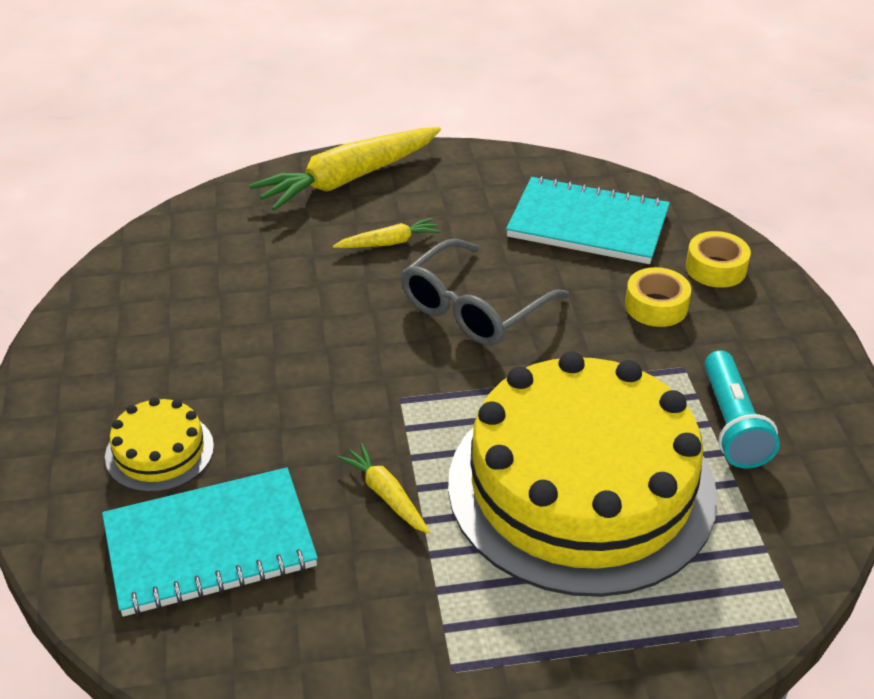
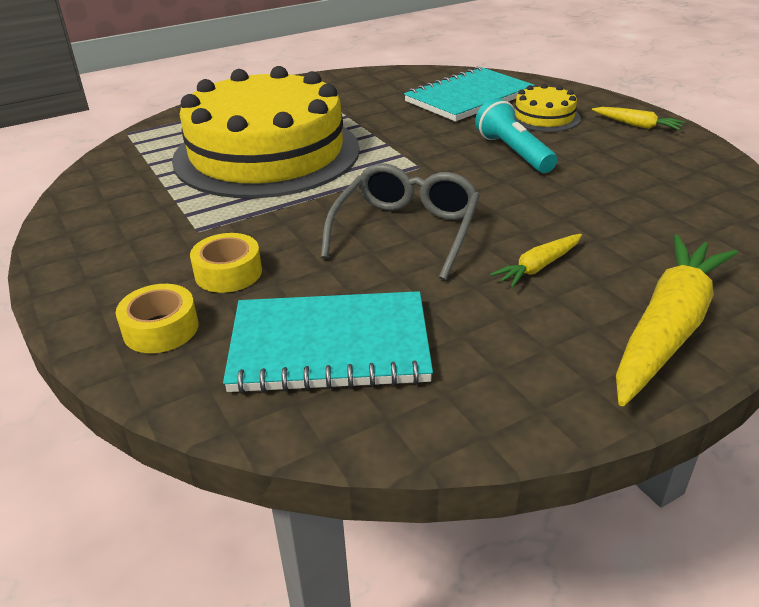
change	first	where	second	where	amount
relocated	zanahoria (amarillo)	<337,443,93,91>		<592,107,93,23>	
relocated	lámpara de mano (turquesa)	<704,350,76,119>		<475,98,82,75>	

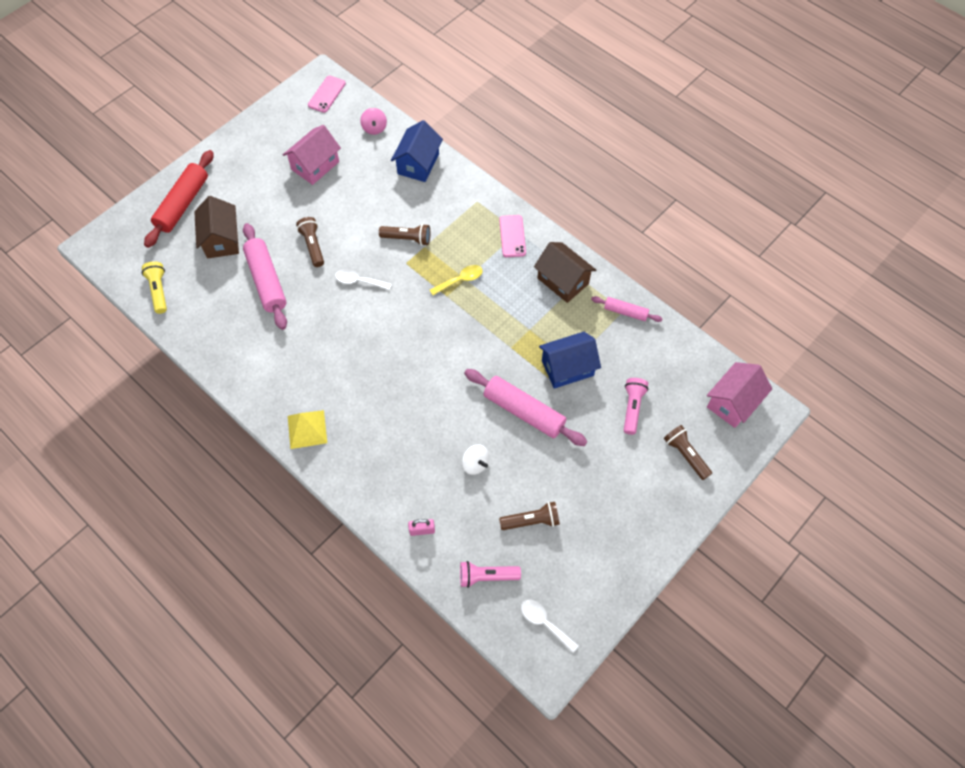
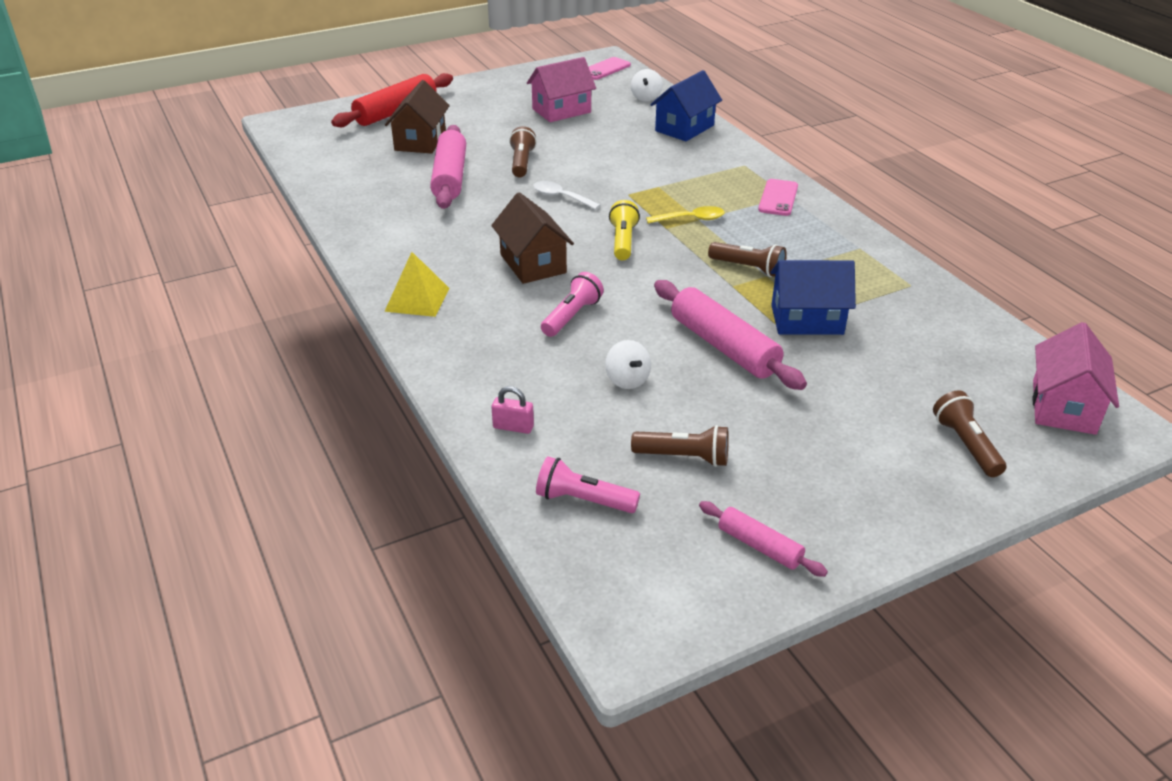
change	first	where	second	where	amount
relocated	lámpara de mano (amarillo)	<142,261,25,53>		<609,200,31,60>	
colour	peonza (rosa)	<360,108,27,27>	peonza (blanco)	<631,69,32,32>	
relocated	lámpara de mano (marrón)	<379,224,51,22>		<708,242,79,35>	
missing	cuchara (blanco)	<521,600,58,53>			
relocated	casa (marrón)	<534,242,62,61>		<491,192,83,92>	
relocated	rodillo (rosa)	<591,296,72,26>		<699,501,129,76>	
relocated	lámpara de mano (rosa)	<624,378,24,57>		<541,272,63,65>	
spun	casa (rosa)	<707,362,65,66>		<1032,322,87,113>	45 degrees counterclockwise

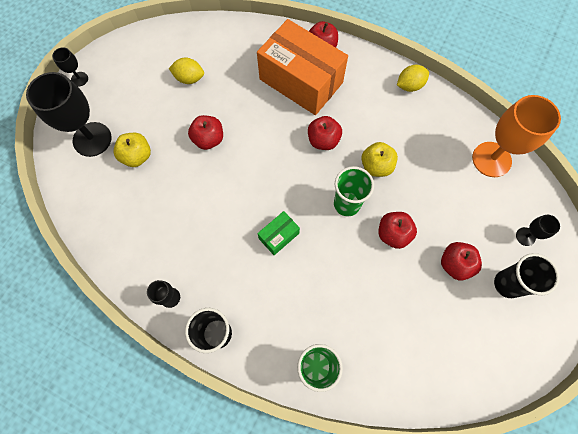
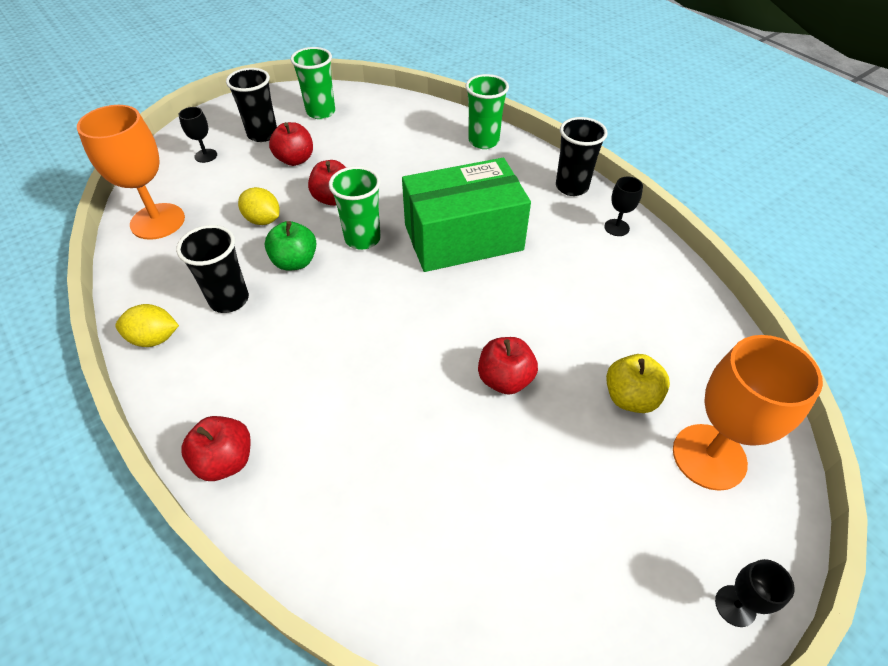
change	first	where	second	where	amount
colour	copa (negro)	<26,72,86,85>	copa (naranja)	<673,335,150,156>	
relocated	limón (amarillo)	<169,58,35,26>		<238,187,42,38>	
missing	caja (naranja)	<257,19,91,96>			
size	caja (verde)	<257,211,43,44>		<402,158,129,114>	x2.32
missing	manzana (rojo)	<308,116,34,34>			
colour	manzana (amarillo)	<361,142,37,35>	manzana (verde)	<265,221,52,50>	
appeared			vaso (negro)	<176,225,73,88>	
appeared			vaso (verde)	<291,47,44,72>	

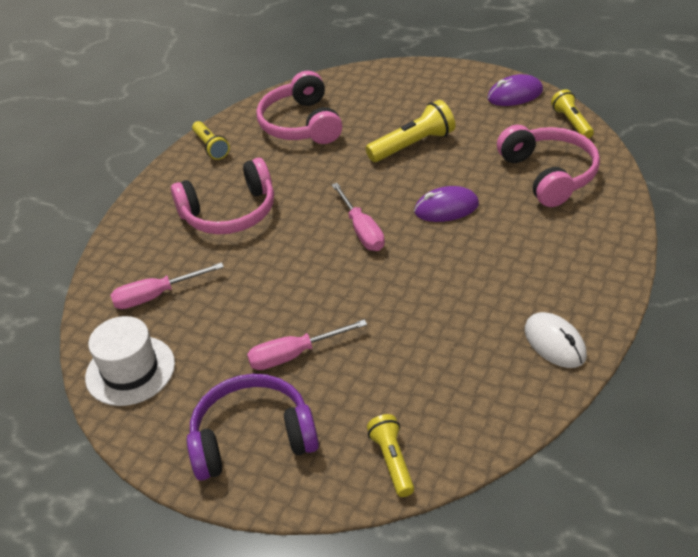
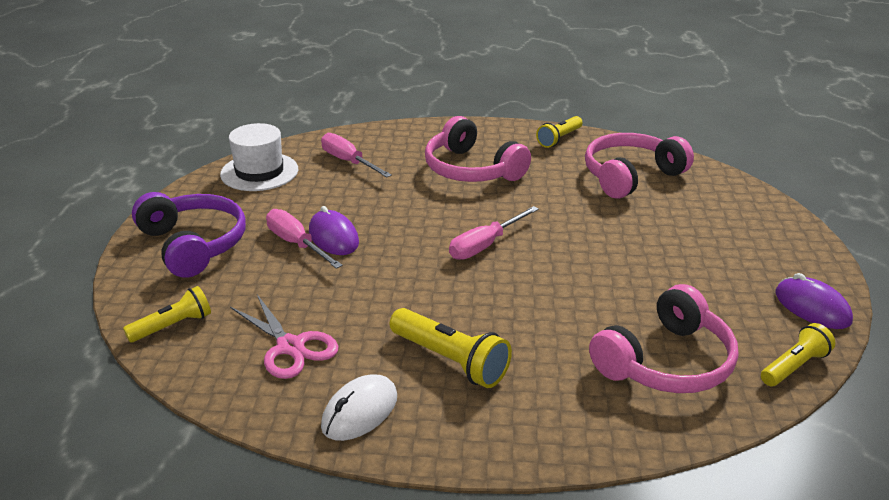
change	first	where	second	where	amount
relocated	lámpara de mano (amarillo)	<366,100,89,62>		<390,308,122,80>	
relocated	ratón (morado)	<414,186,65,36>		<309,206,50,49>	
appeared			tijeras (rosa)	<230,294,109,85>	

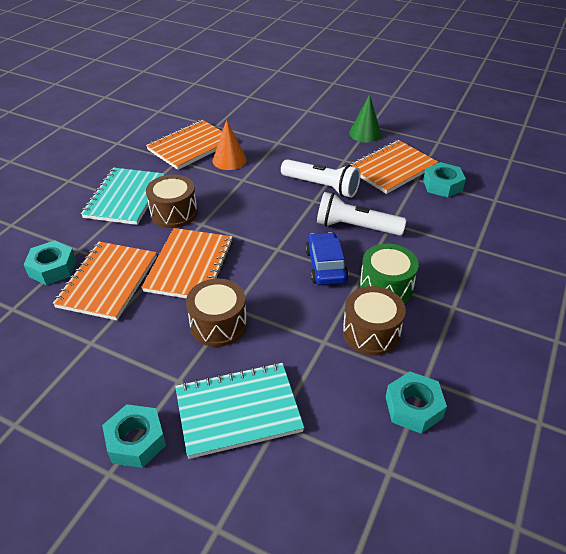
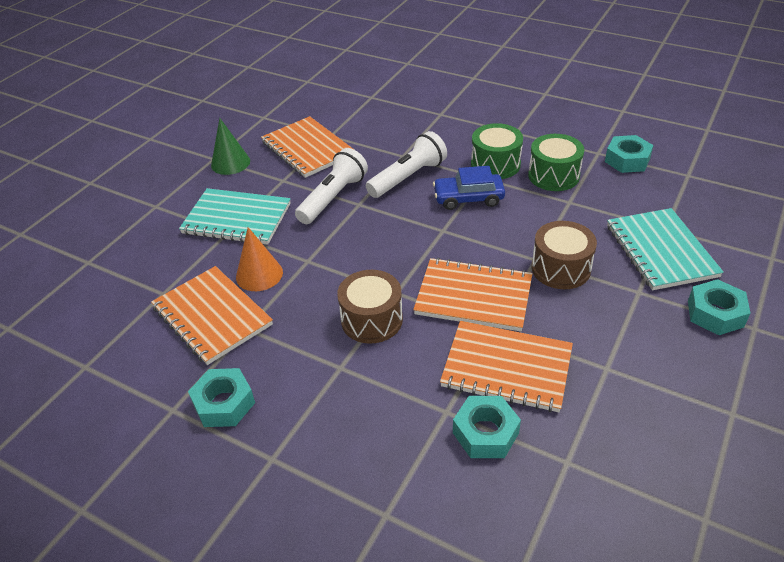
change	first	where	second	where	amount
relocated	cuaderno (turquesa)	<81,168,84,57>		<179,188,112,57>	
spun	lámpara de mano (blanco)	<317,192,89,44>		<366,131,81,67>	150 degrees counterclockwise
colour	tambor (marrón)	<343,286,63,70>	tambor (verde)	<528,134,56,57>	
relocated	tuerca (turquesa)	<423,162,43,36>		<188,368,67,59>	

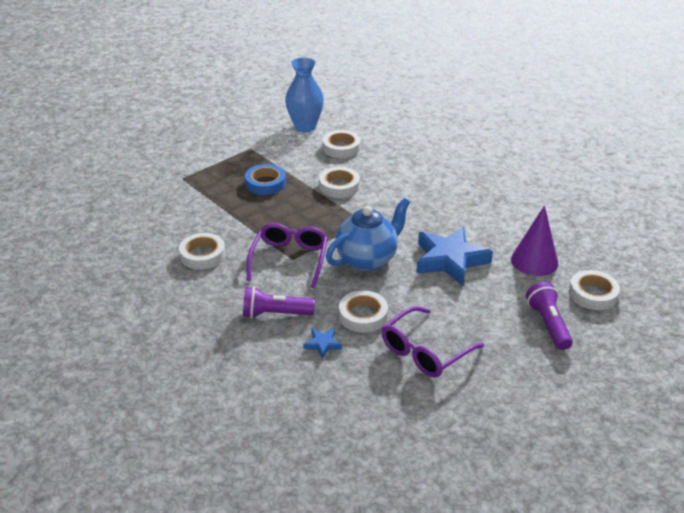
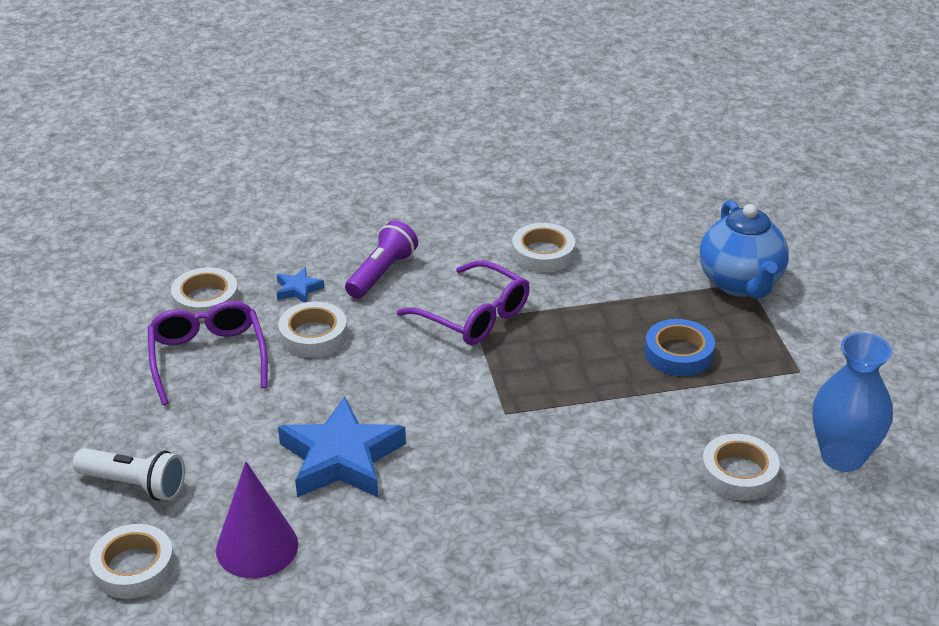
change	first	where	second	where	amount
relocated	cinta adhesiva (blanco)	<319,167,41,31>		<171,267,68,54>	
relocated	tetera (azul)	<326,198,84,73>		<699,200,90,98>	
colour	lámpara de mano (morado)	<526,282,47,68>	lámpara de mano (blanco)	<73,448,112,53>	

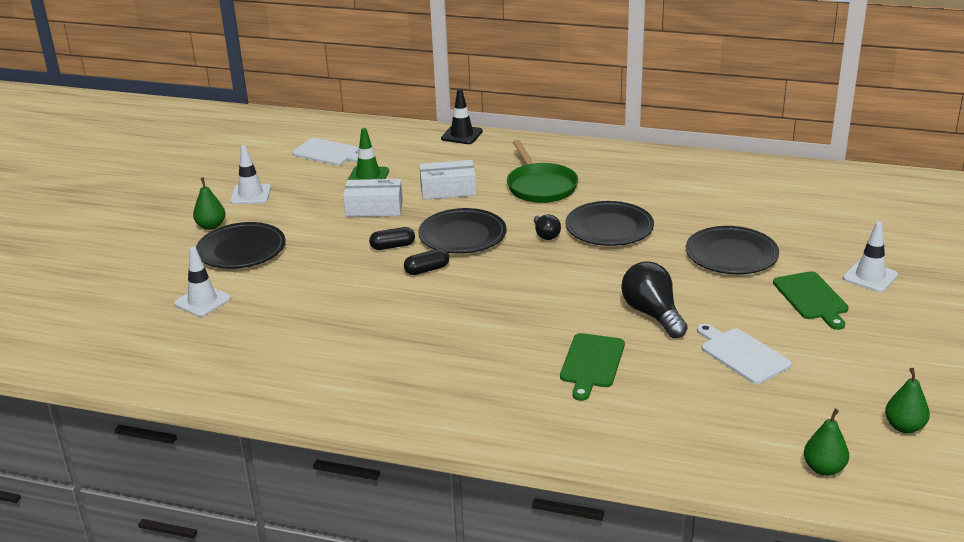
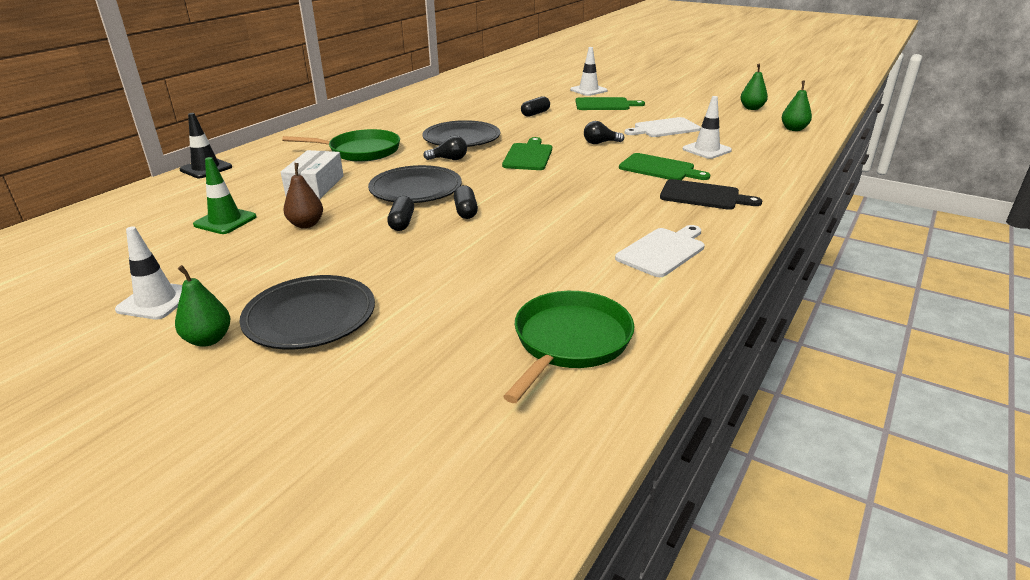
change	first	where	second	where	amount
relocated	cono de tráfico (blanco)	<174,247,57,70>		<683,96,49,63>	
relocated	tabla de cortar (blanco)	<292,138,67,27>		<615,225,90,52>	
exchanged	caja (blanco)	<343,179,60,38>	pera (marrón)	<283,163,40,65>	
size	bombilla (negro)	<621,261,67,77>		<584,121,40,23>	x0.56
exchanged	plato (negro)	<686,226,93,48>	cápsula (negro)	<521,96,29,21>	
appeared			tabla de cortar (verde)	<502,137,50,33>	
appeared			sartén (verde)	<503,291,131,112>	
appeared			tabla de cortar (negro)	<660,179,102,31>	

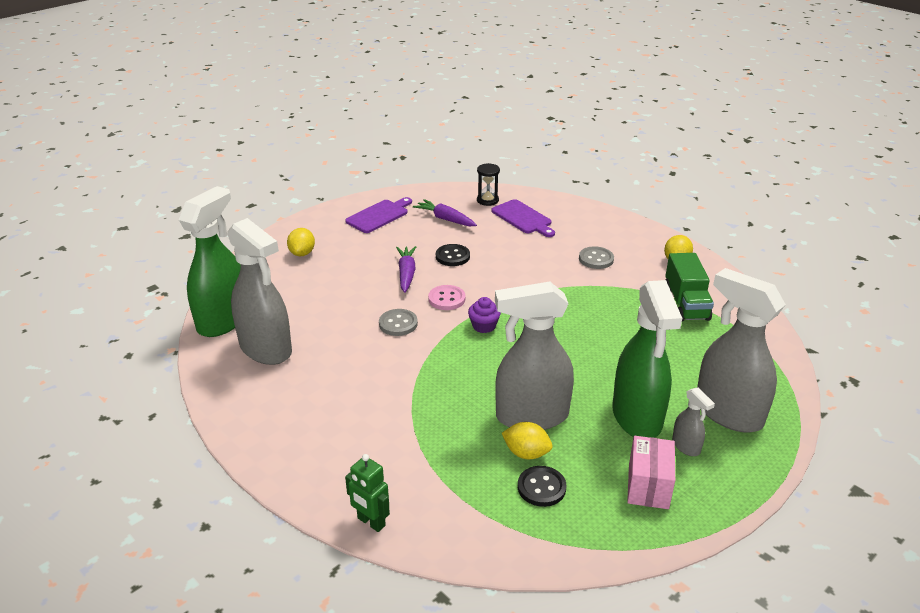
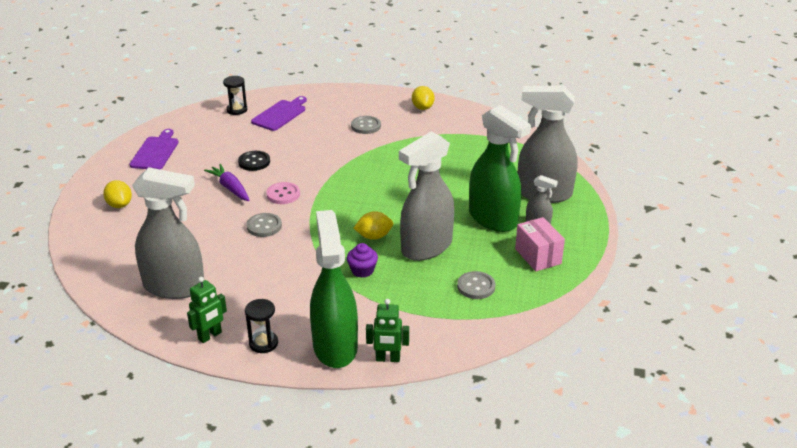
change	first	where	second	where	amount
relocated	pulverizador (verde)	<179,186,62,151>		<310,210,48,158>	
missing	zanahoria (morado)	<413,199,64,27>			
relocated	magdalena (morado)	<468,297,33,36>		<347,243,31,35>	
spun	tabla de cortar (morado)	<491,199,64,38>		<251,96,56,35>	75 degrees counterclockwise
relocated	limón (amarillo)	<502,422,51,37>		<354,211,39,29>	
colour	botón (negro)	<518,466,48,41>	botón (gris)	<457,271,39,28>	
missing	camión (verde)	<665,253,49,68>			
appeared			robot (verde)	<187,277,40,66>	
appeared			reloj de arena (negro)	<245,299,33,54>	

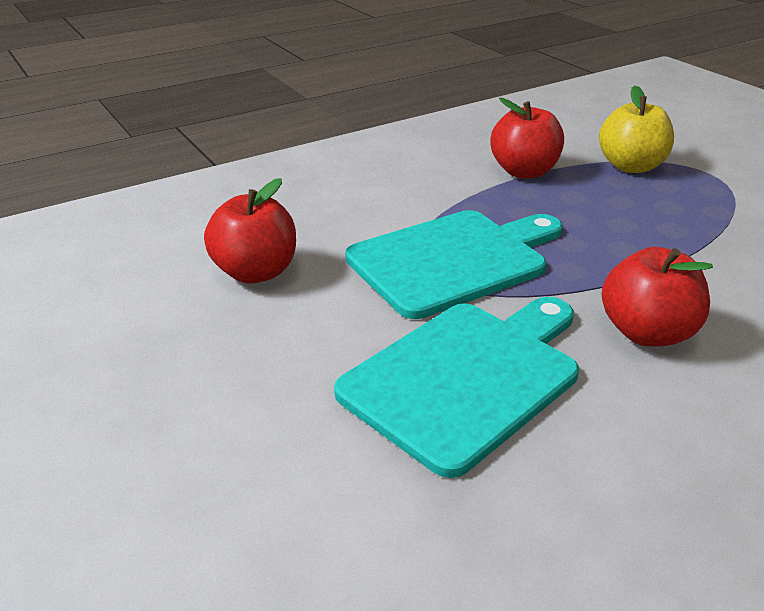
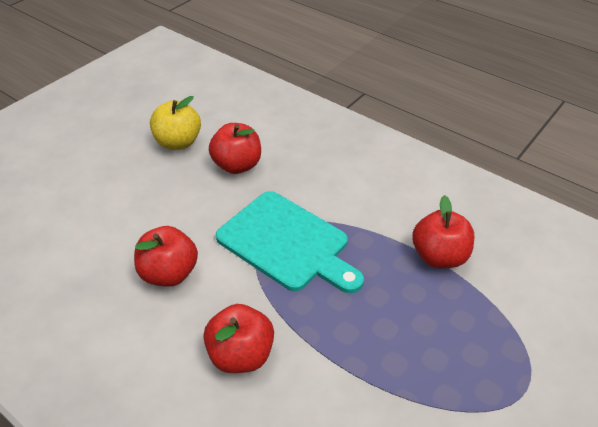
change	first	where	second	where	amount
exchanged	tabla de cortar (turquesa)	<334,297,245,181>	manzana (rojo)	<134,226,64,61>	
relocated	manzana (amarillo)	<599,85,75,88>		<150,96,51,54>	

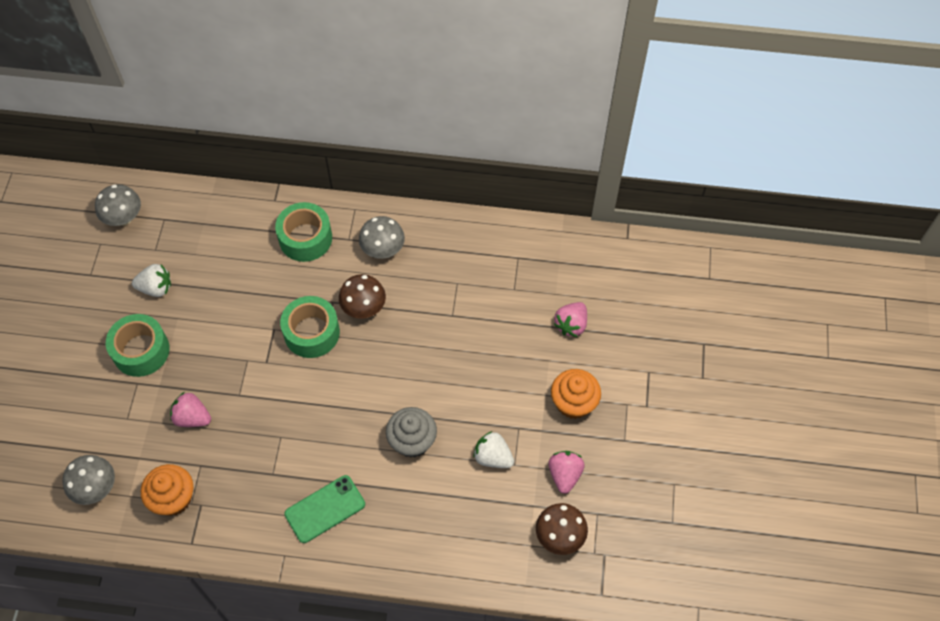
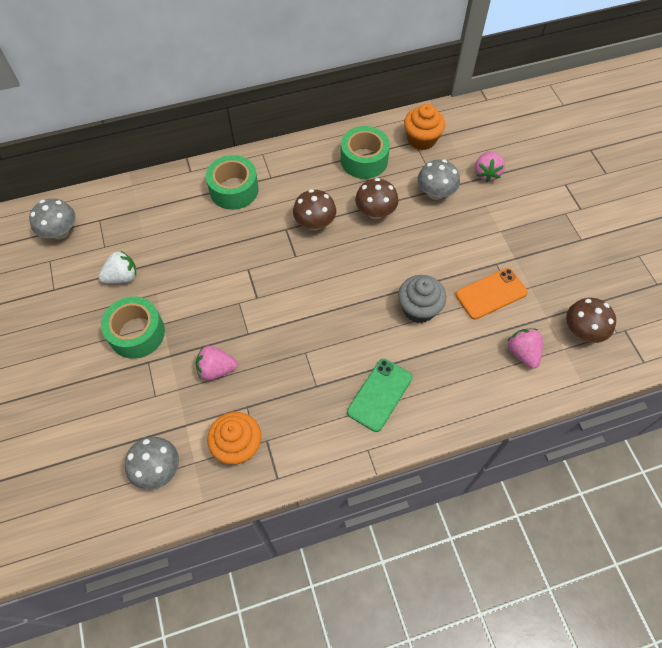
change	first	where	second	where	amount
relocated	cinta adhesiva (verde)	<280,296,60,62>		<341,126,49,53>	
relocated	seta (gris)	<359,216,46,43>		<418,159,42,41>	
exchanged	fresa (blanco)	<473,431,41,37>	móvil (naranja)	<456,268,72,52>	
relocated	fresa (rosa)	<548,451,37,43>		<507,329,36,40>	
relocated	magdalena (naranja)	<551,369,50,50>		<404,104,41,46>	
appeared			seta (marrón)	<355,178,43,41>	

